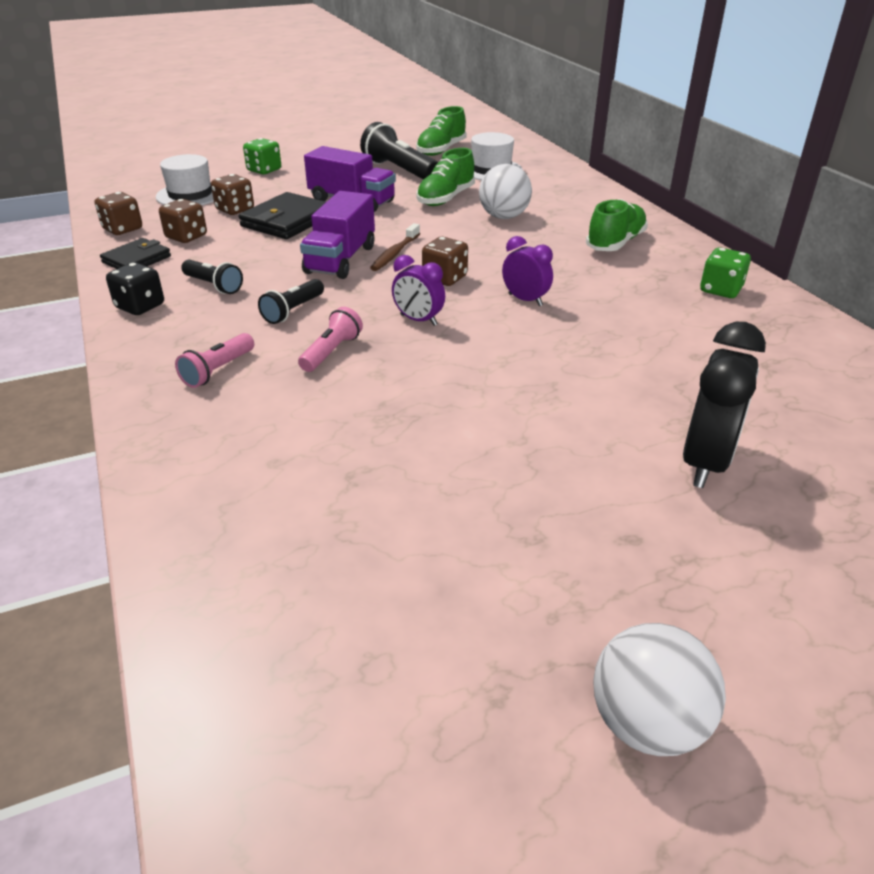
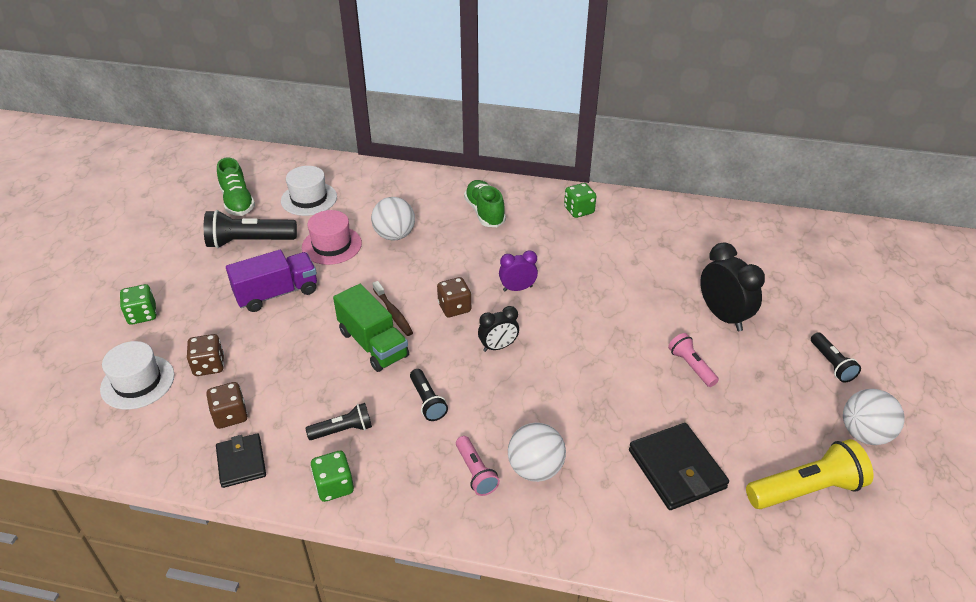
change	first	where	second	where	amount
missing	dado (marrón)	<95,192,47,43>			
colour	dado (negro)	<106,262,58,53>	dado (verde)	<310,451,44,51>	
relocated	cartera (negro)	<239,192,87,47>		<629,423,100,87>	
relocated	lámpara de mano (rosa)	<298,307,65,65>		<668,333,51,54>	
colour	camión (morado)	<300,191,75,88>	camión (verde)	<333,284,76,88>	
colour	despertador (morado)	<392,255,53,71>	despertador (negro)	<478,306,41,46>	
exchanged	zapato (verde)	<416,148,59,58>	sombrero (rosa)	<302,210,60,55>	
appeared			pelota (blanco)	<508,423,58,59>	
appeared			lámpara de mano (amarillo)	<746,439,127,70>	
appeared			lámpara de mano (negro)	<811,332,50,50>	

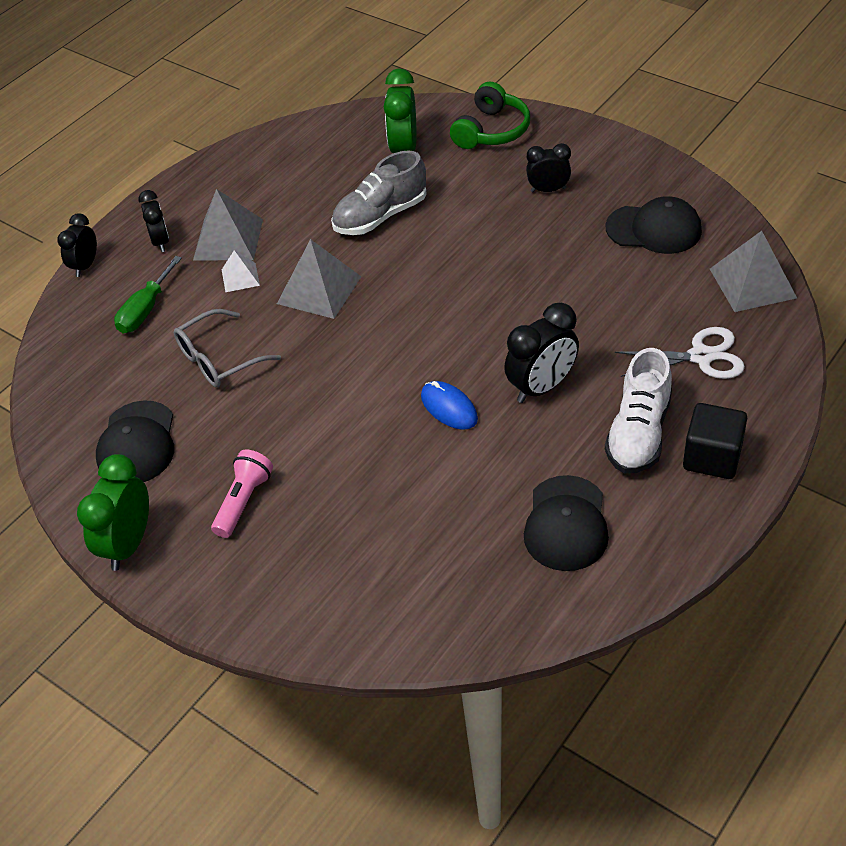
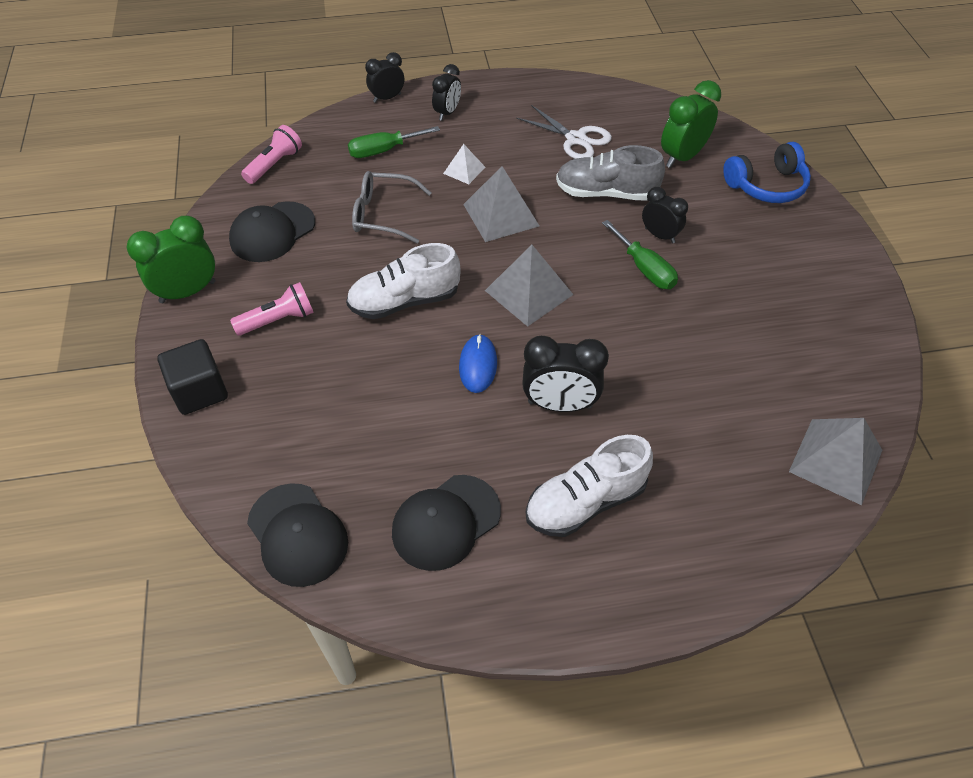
change	first	where	second	where	amount
relocated	pirámide (gris)	<193,189,70,71>		<485,245,89,82>	
colour	auriculares (verde)	<450,82,80,67>	auriculares (azul)	<723,142,88,61>	
relocated	despertador (negro)	<526,143,45,49>		<642,187,46,56>	
relocated	gorra (negro)	<606,196,96,58>		<247,483,101,104>	
relocated	tijeras (blanco)	<615,327,130,52>		<516,105,96,54>	
relocated	cubo (negro)	<683,403,64,76>		<157,339,71,76>	
appeared			lámpara de mano (rosa)	<241,125,61,59>	
appeared			zapato (blanco)	<346,243,115,76>	
appeared			destornillador (verde)	<602,220,76,69>	

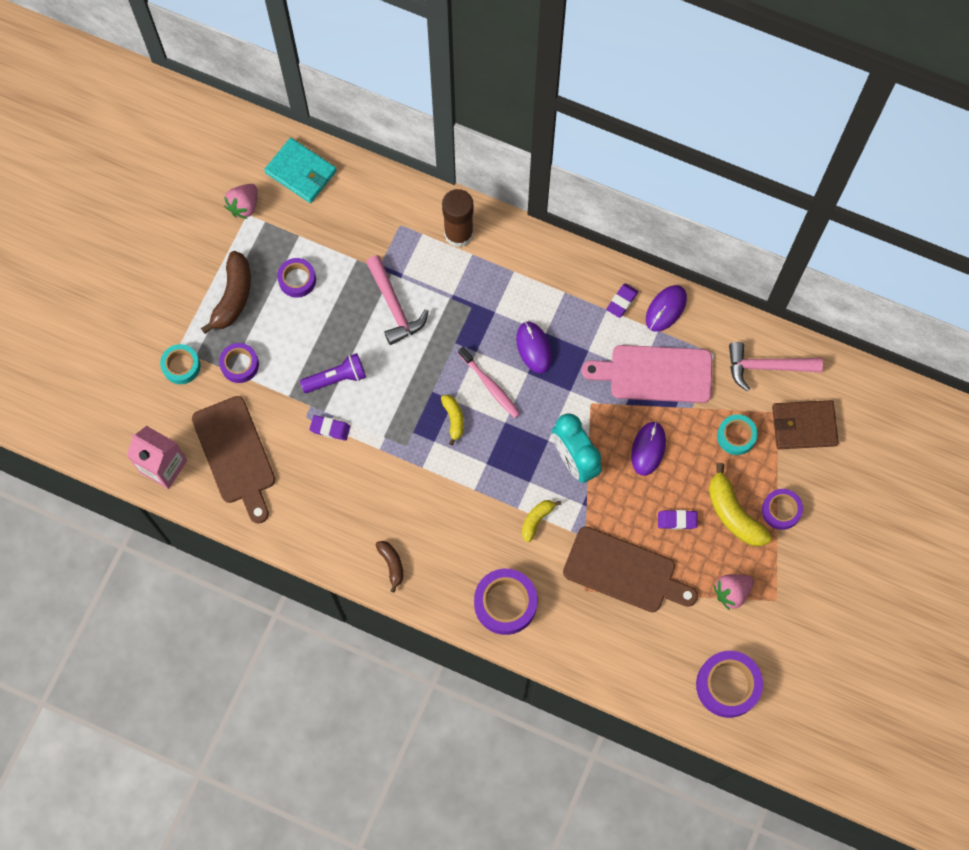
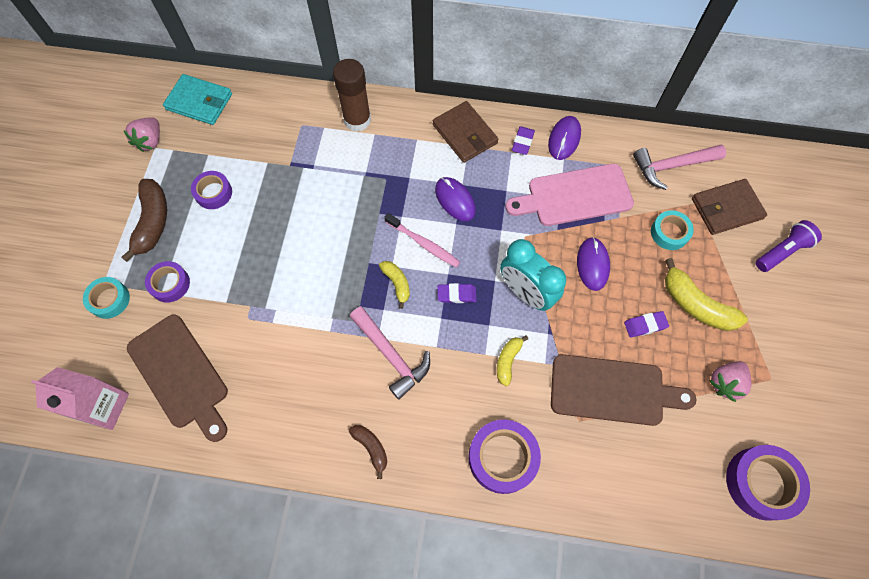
change	first	where	second	where	amount
relocated	lámpara de mano (morado)	<300,353,66,40>		<756,220,66,52>	
relocated	goma de borrar (morado)	<309,415,41,26>		<437,283,40,20>	
relocated	martillo (rosa)	<366,255,63,90>		<350,306,80,94>	
missing	cinta adhesiva (morado)	<762,489,41,41>			
appeared			cartera (marrón)	<433,101,65,62>	

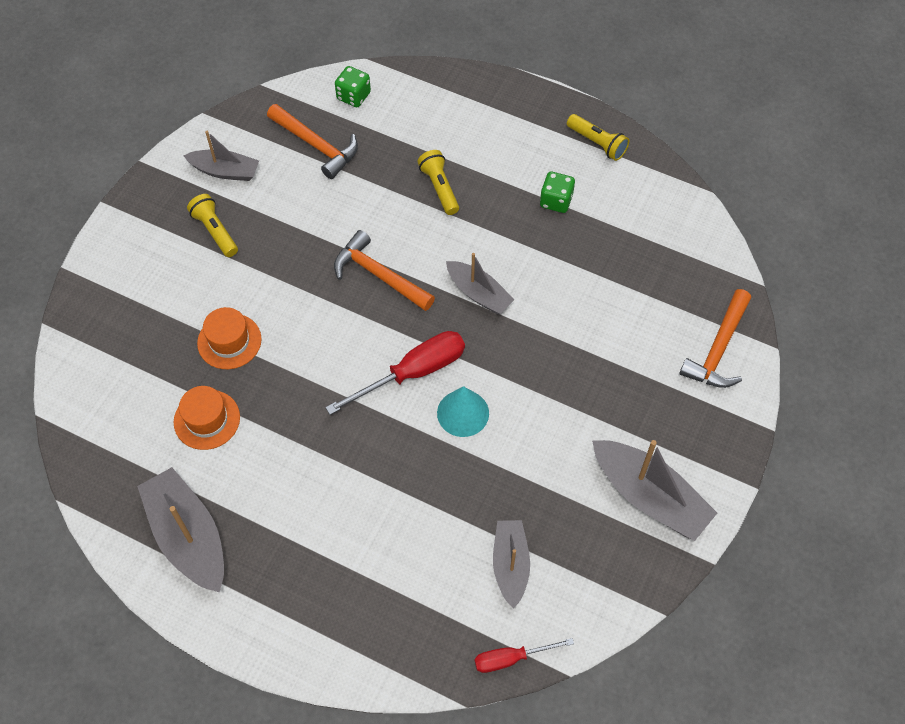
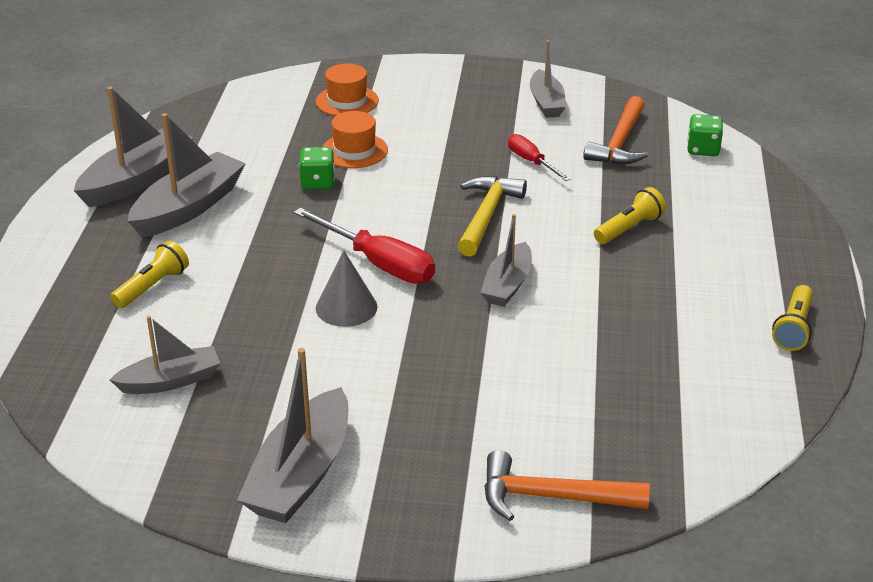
change	first	where	second	where	amount
relocated	sombrero (naranja)	<174,386,66,64>		<316,64,63,52>	
relocated	lámpara de mano (amarillo)	<187,194,51,63>		<110,241,79,68>	
colour	martillo (naranja)	<334,230,101,81>	martillo (amarillo)	<457,176,70,81>	
colour	cono (turquesa)	<437,386,52,51>	cono (gris)	<316,250,62,77>	
relocated	destornillador (rojo)	<475,638,99,35>		<508,134,63,47>	
relocated	dado (verde)	<540,172,35,41>		<299,147,36,42>	
appeared			barco (gris)	<128,113,118,124>	

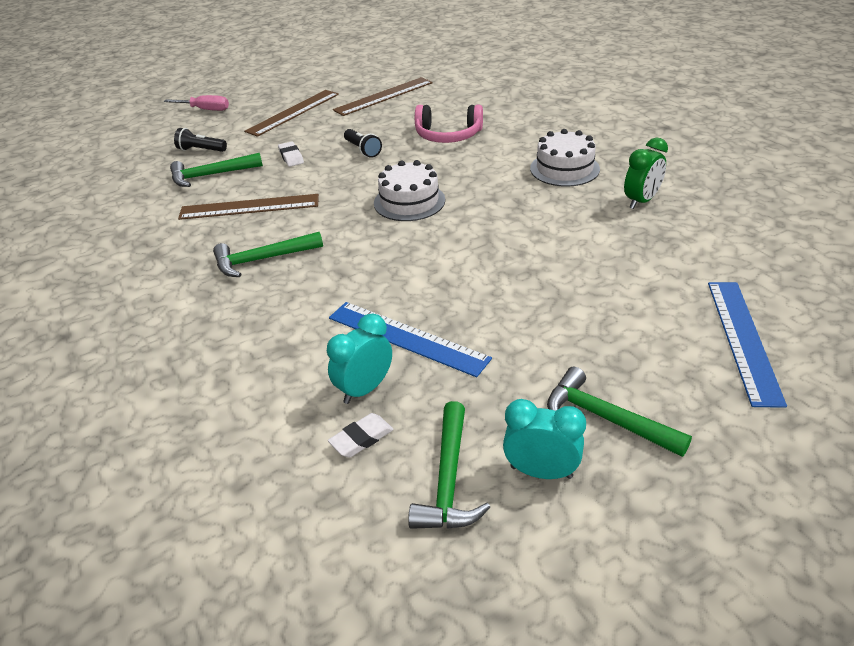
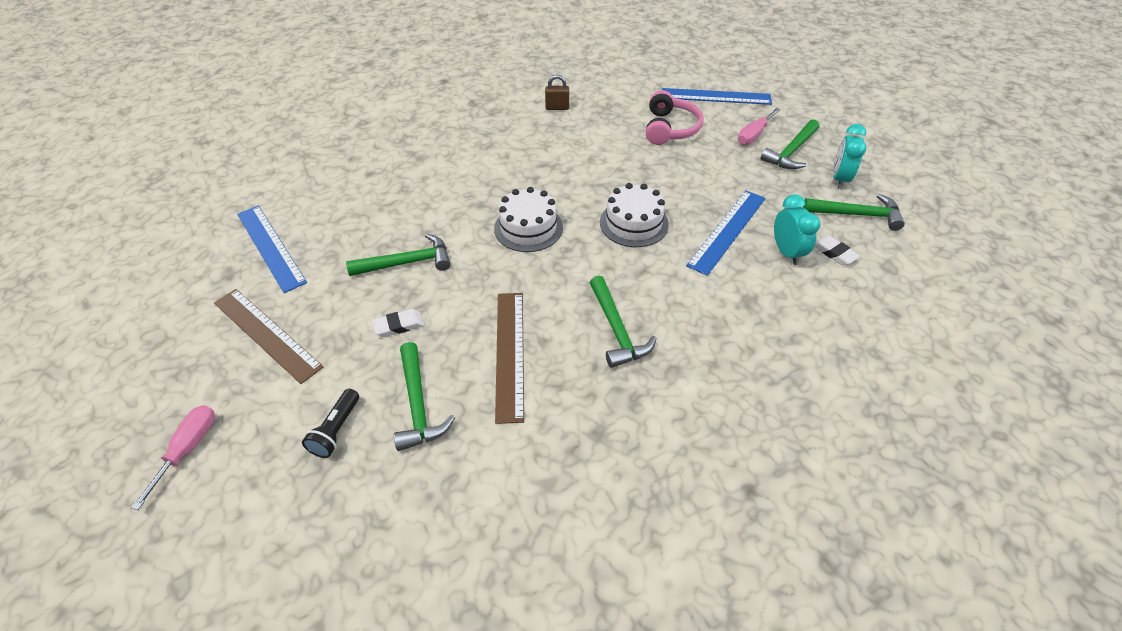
change	first	where	second	where	amount
spun	despertador (turquesa)	<327,314,65,90>		<774,194,47,71>	150 degrees counterclockwise
colour	regla (marrón)	<333,77,99,39>	regla (azul)	<237,206,70,87>	
exchanged	lámpara de mano (negro)	<344,129,38,29>	martillo (verde)	<346,234,105,42>	
relocated	auriculares (rosa)	<415,105,68,38>		<646,90,58,55>	
relocated	tarta (blanco)	<530,129,70,58>		<600,183,69,64>	
exchanged	despertador (verde)	<624,137,44,72>	candado (marrón)	<545,75,24,35>	
appeared			destornillador (rosa)	<738,108,43,37>	

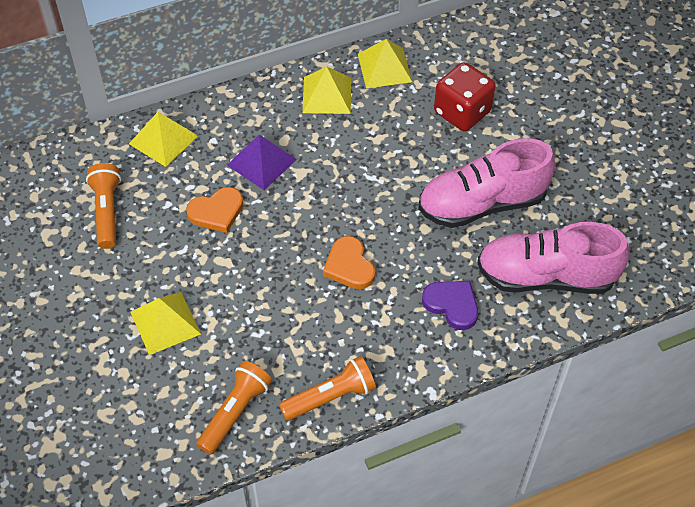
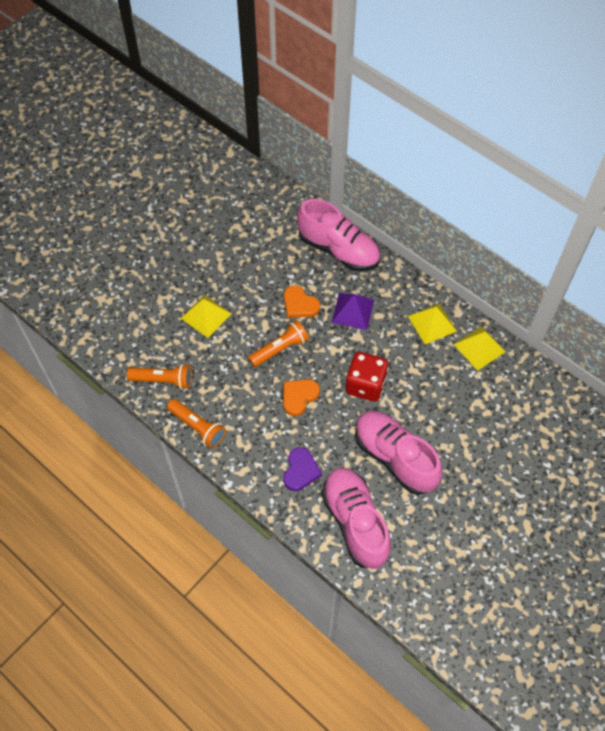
change	first	where	second	where	amount
relocated	lámpara de mano (naranja)	<86,163,35,86>		<248,320,61,47>	
exchanged	pirámide (amarillo)	<129,112,69,55>	zapato (rosa)	<297,199,84,72>	
relocated	dado (rojo)	<434,62,62,69>		<345,352,44,50>	

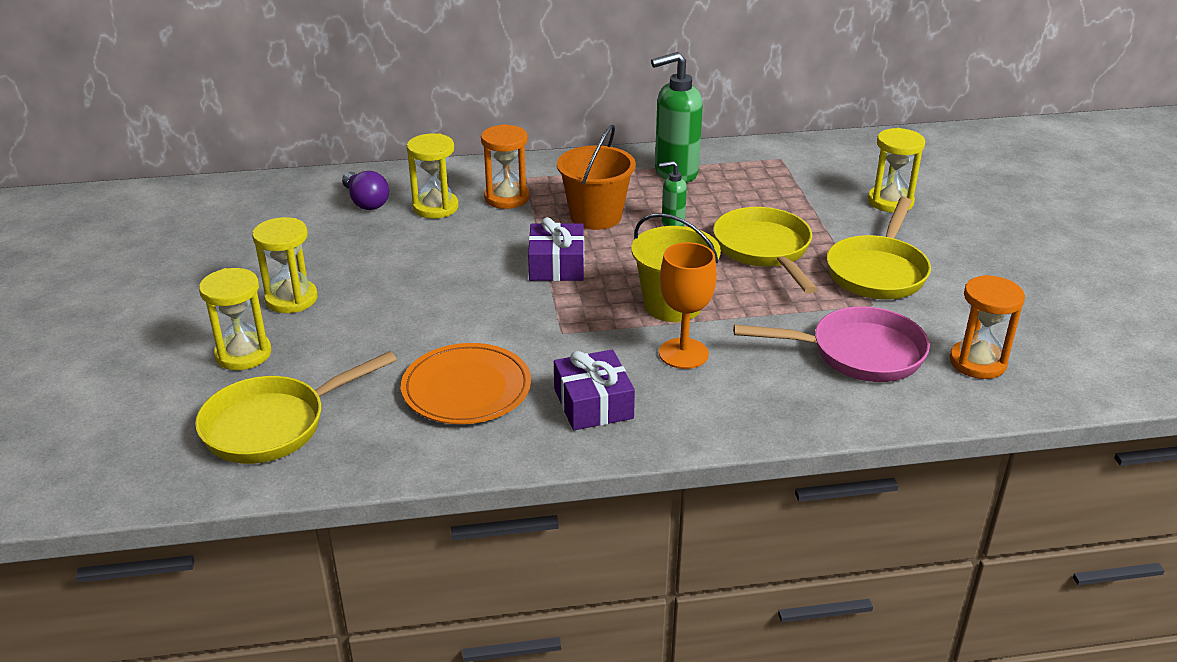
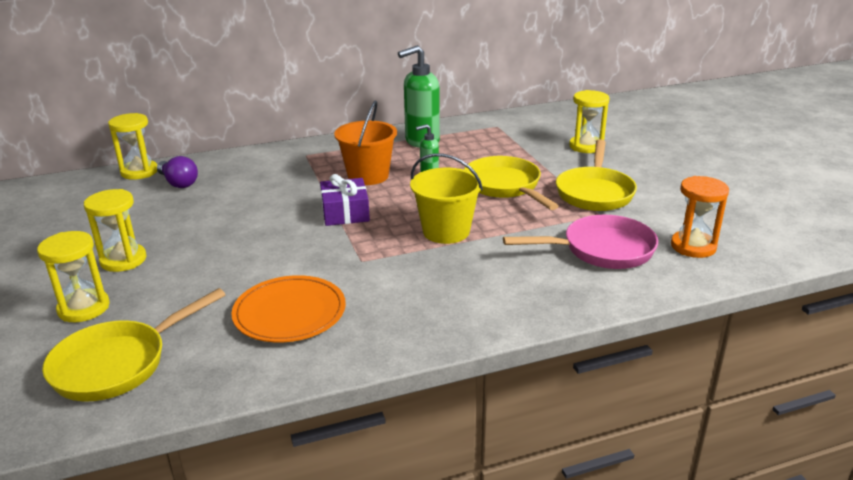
change	first	where	second	where	amount
relocated	reloj de arena (amarillo)	<407,133,52,86>		<108,113,49,67>	
missing	reloj de arena (naranja)	<481,124,49,85>			
missing	regalo (morado)	<554,350,81,80>			
missing	copa (naranja)	<659,242,58,127>			

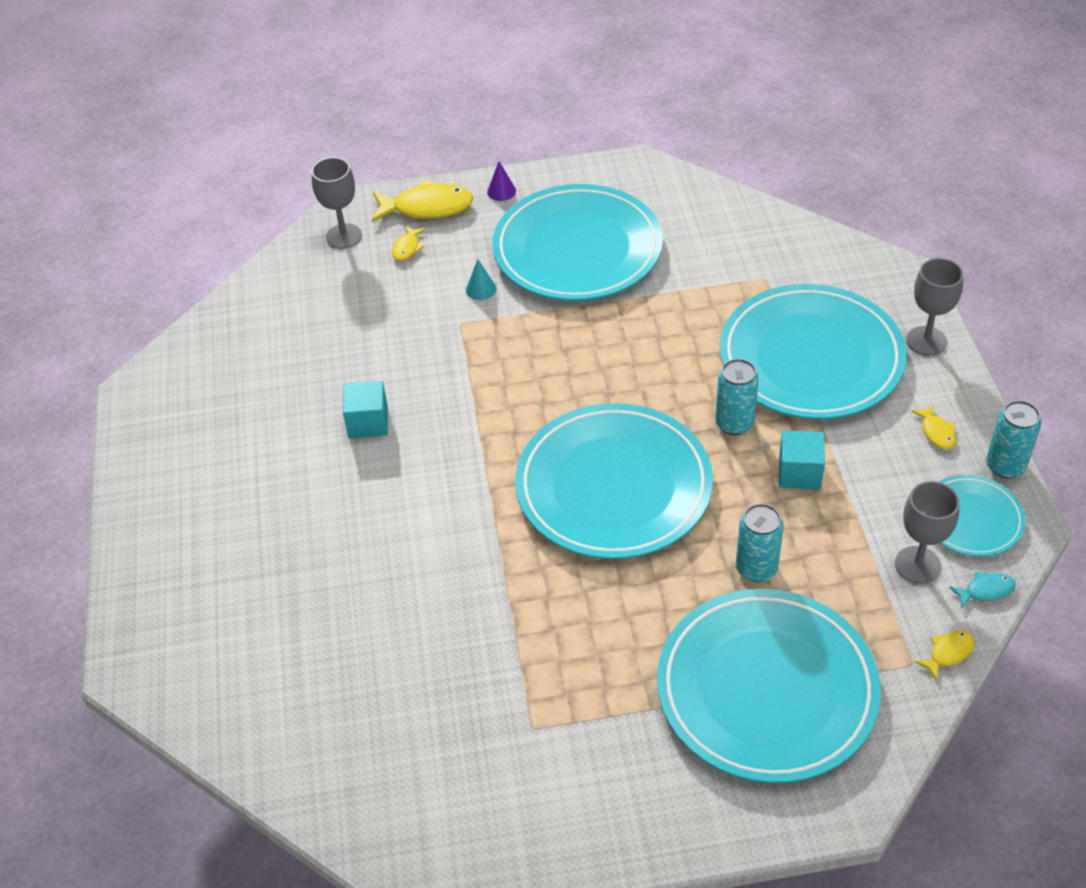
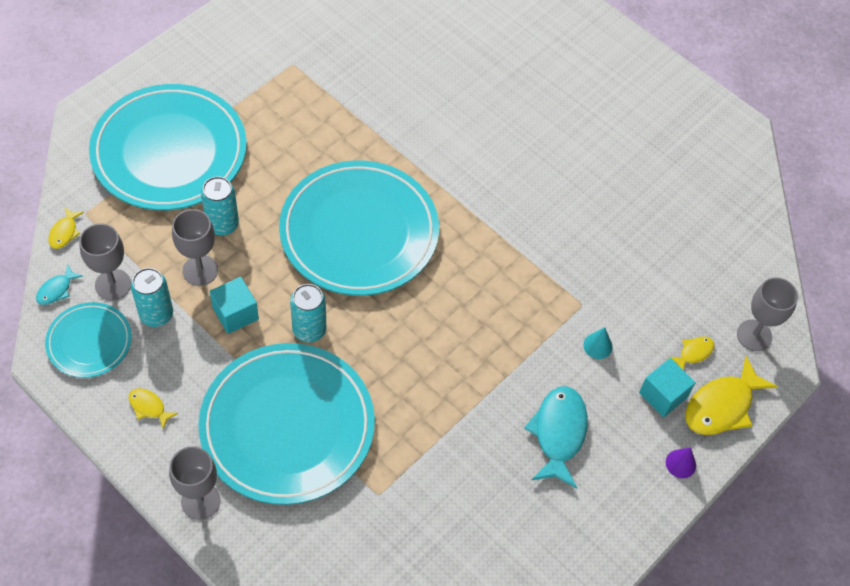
change	first	where	second	where	amount
relocated	cubo (turquesa)	<343,381,45,57>		<639,358,57,59>	
spun	pez (amarillo)	<392,225,33,36>		<668,337,46,33>	75 degrees clockwise
exchanged	plato (turquesa)	<492,184,171,117>	pez (turquesa)	<524,386,64,102>	
relocated	lata (turquesa)	<986,400,55,78>		<131,268,42,59>	
appeared			copa (gris)	<172,209,46,77>	

